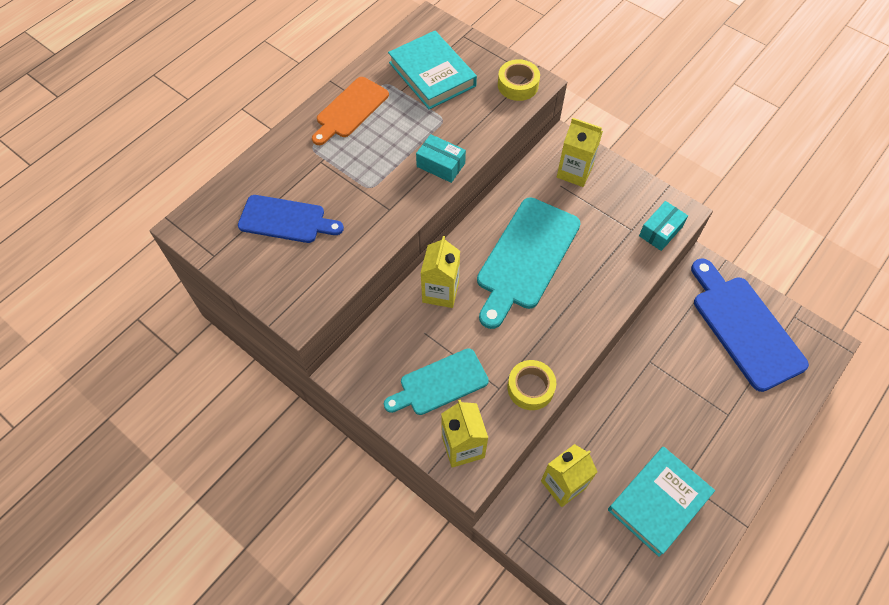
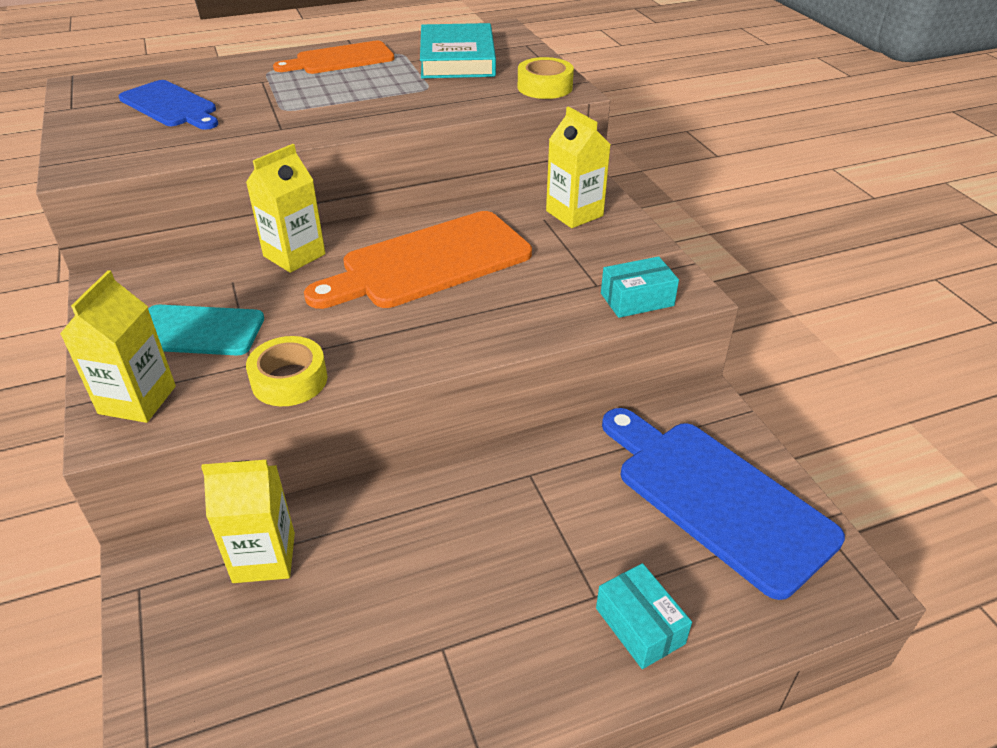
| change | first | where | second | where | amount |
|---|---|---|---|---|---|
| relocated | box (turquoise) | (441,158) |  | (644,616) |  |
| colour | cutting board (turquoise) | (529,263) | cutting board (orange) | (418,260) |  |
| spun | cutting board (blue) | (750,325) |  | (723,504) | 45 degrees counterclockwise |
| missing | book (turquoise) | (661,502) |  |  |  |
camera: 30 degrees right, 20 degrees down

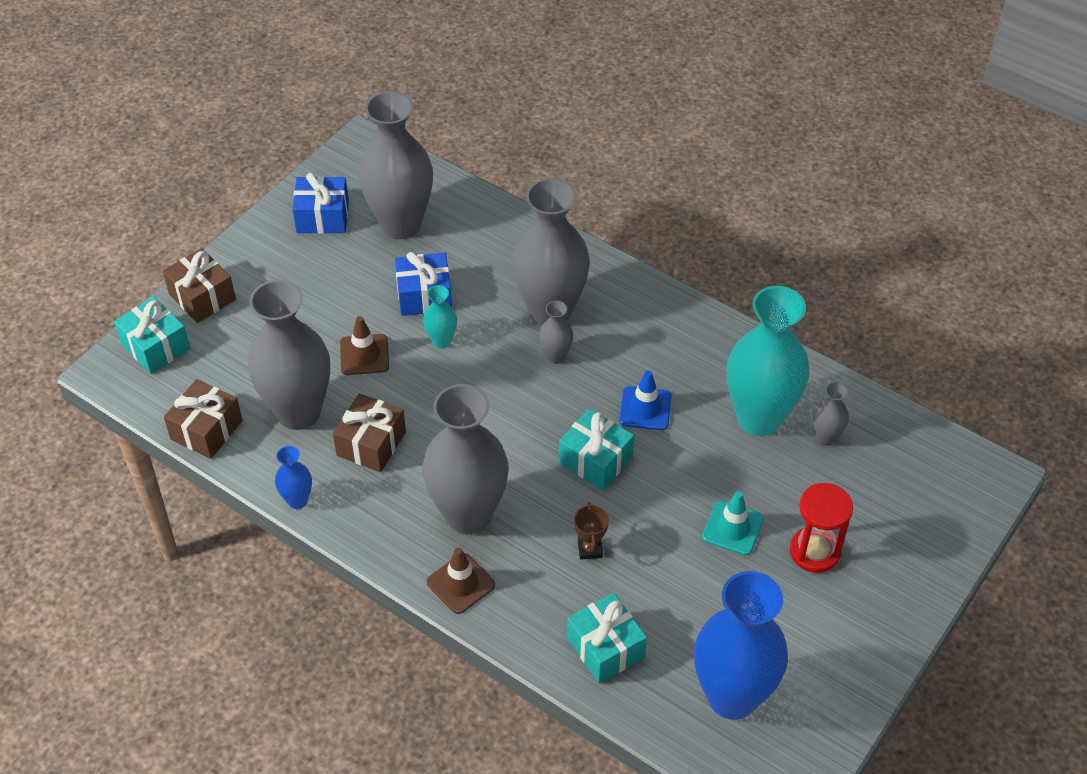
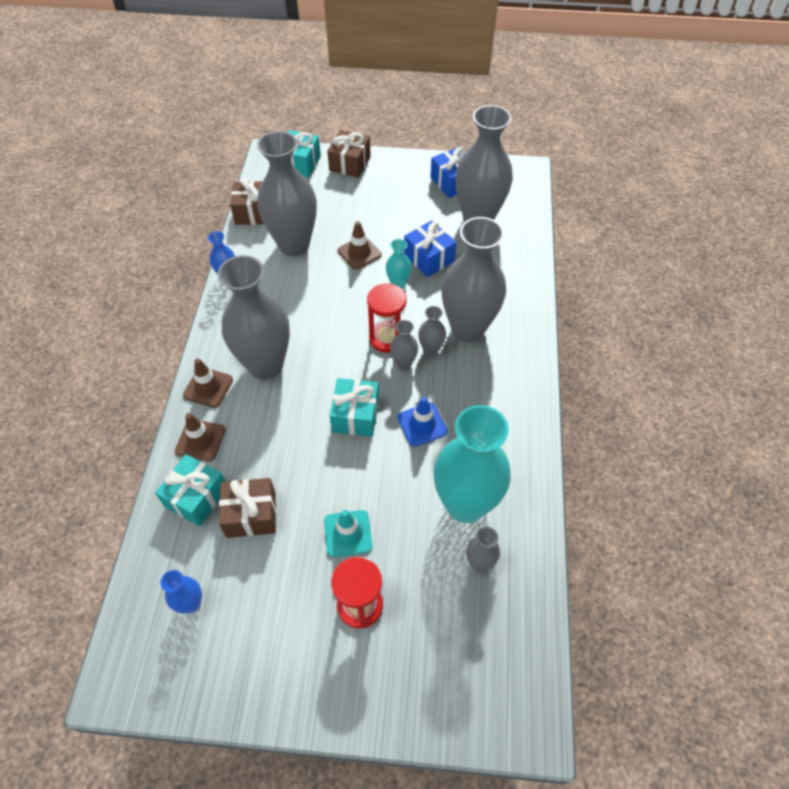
| change | first | where | second | where | amount |
|---|---|---|---|---|---|
| relocated | gift (brown) | (369,432) |  | (247,508) |  |
| missing | trophy (brown) | (591,531) |  |  |  |
| size | vase (blue) | (741,645) |  | (181,591) | x0.44 |
| appeared |  |  | hourglass (red) | (387,318) |  |
| appeared |  |  | vase (grey) | (404,345) |  |
| appeared |  |  | traffic cone (brown) | (200,437) |  |
camera: 60 degrees right, 5 degrees up

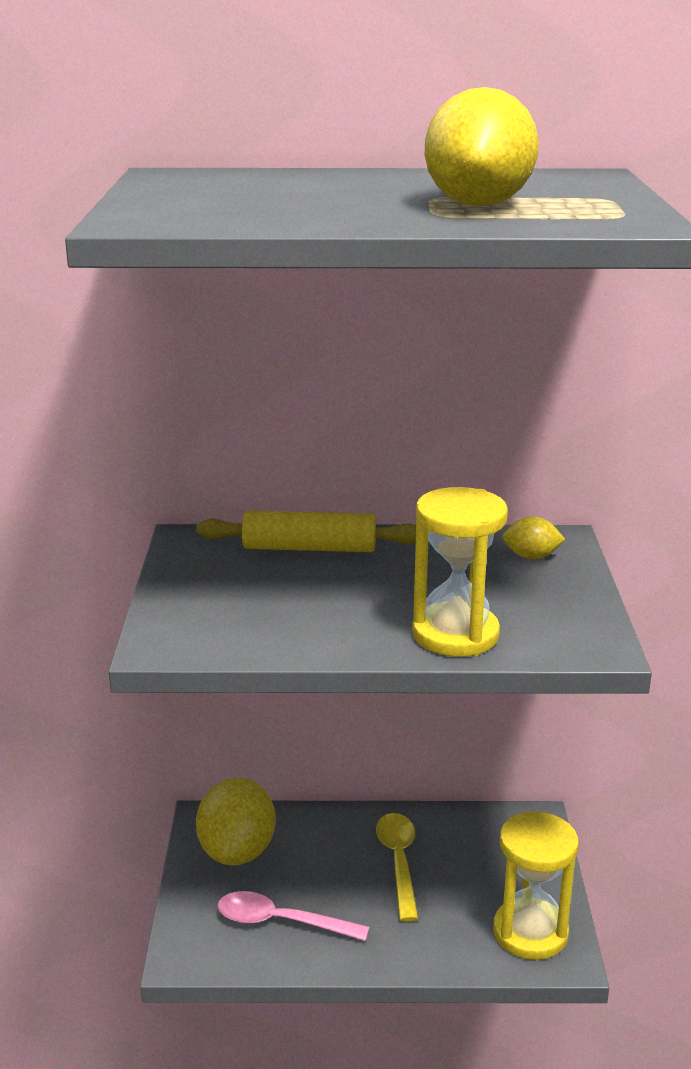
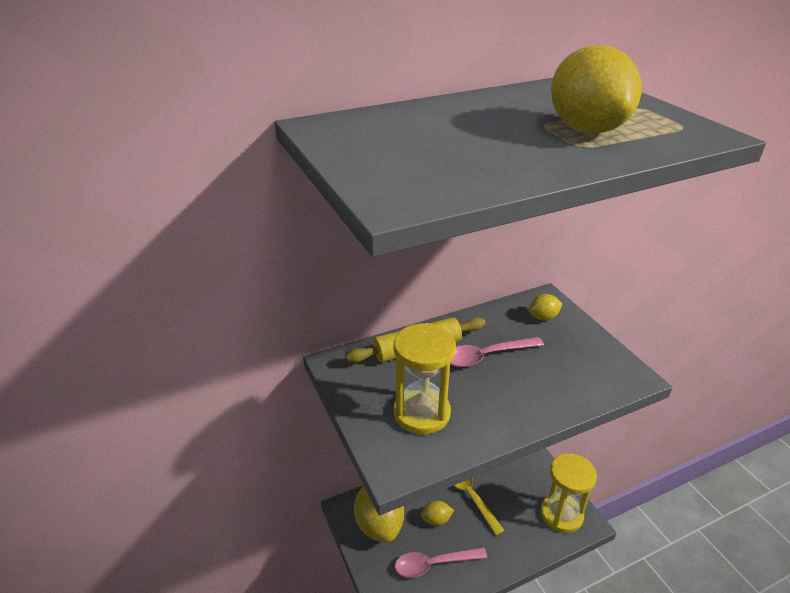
| change | first | where | second | where | amount |
|---|---|---|---|---|---|
| relocated | hourglass (yellow) | (460,572) |  | (425,379) |  |
| appeared |  |  | spoon (pink) | (497,352) |  |
| appeared |  |  | lemon (yellow) | (437,513) |  |
camera: 25 degrees left, 10 degrees up

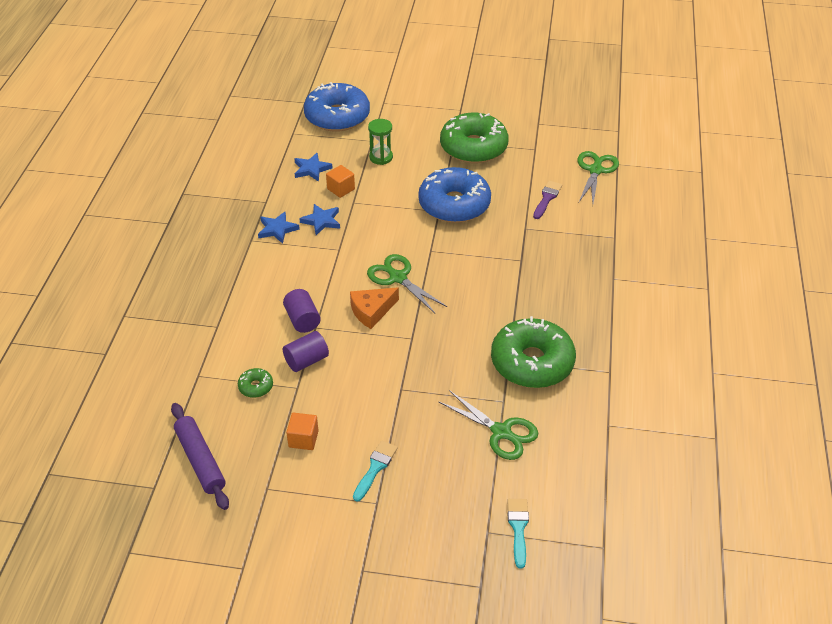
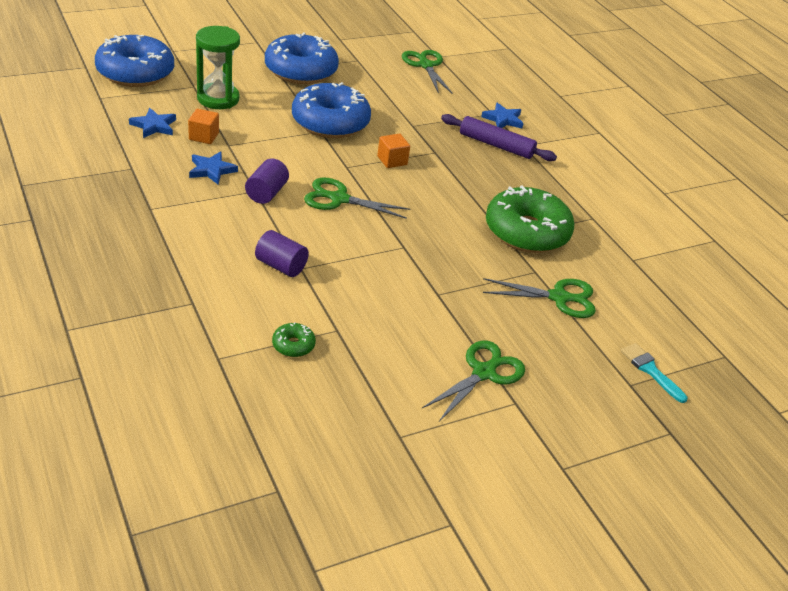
| change | first | where | second | where | amount |
|---|---|---|---|---|---|
| colour | donut (green) | (474,138) | donut (blue) | (302,58) |  |
| size | hourglass (green) | (380,142) |  | (218,67) | x1.55 |
| missing | brush (purple) | (547,200) |  |  |  |
| relocated | star (blue) | (279,228) |  | (502,115) |  |
| missing | cheese (orange) | (374,308) |  |  |  |
| relocated | cylinder (purple) | (306,351) |  | (267,181) |  |
| relocated | rolling pin (purple) | (200,456) |  | (499,137) |  |
| relocated | cube (orange) | (302,431) |  | (393,150) |  |
| exchanged | brush (turquoise) | (375,471) | scissors (green) | (473,381) |  |
camera: 40 degrees left, 5 degrees down

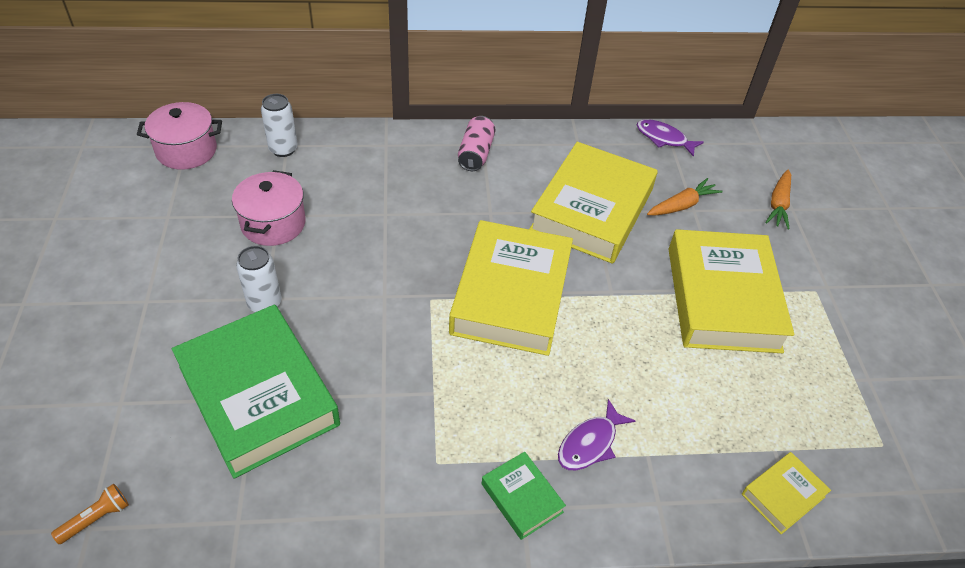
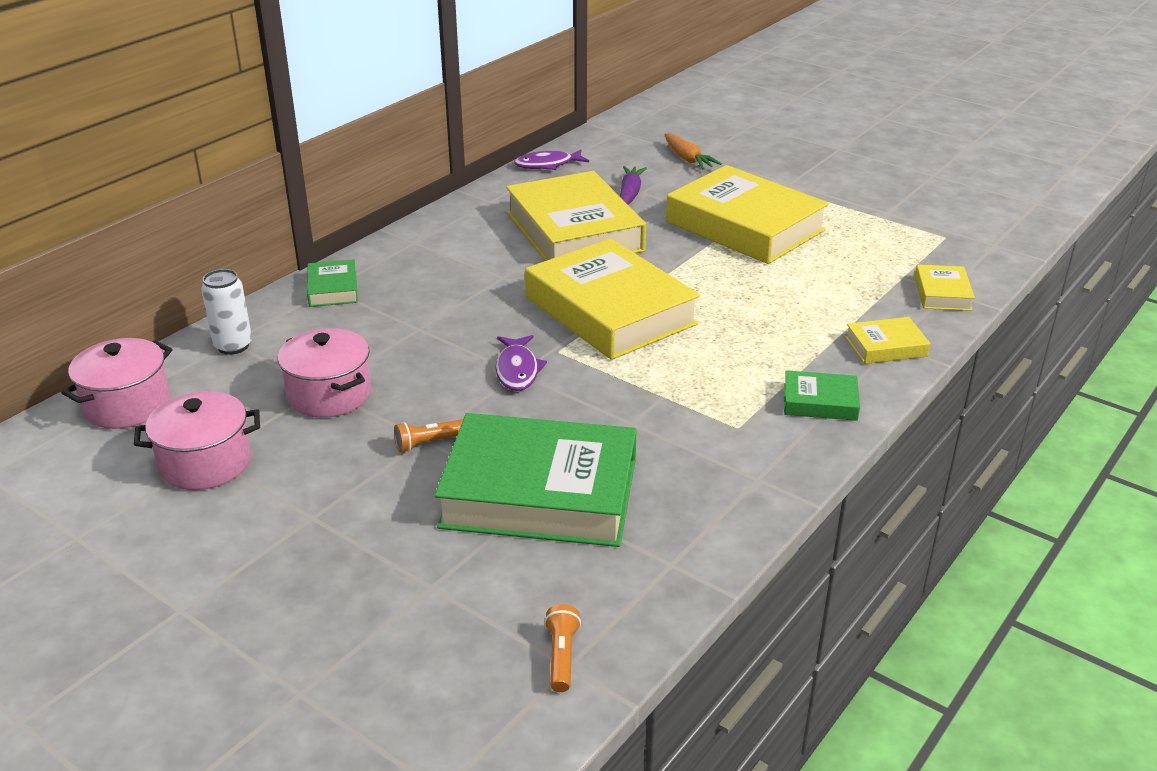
| change | first | where | second | where | amount |
|---|---|---|---|---|---|
| missing | can (pink) | (477,143) |  |  |  |
| colour | carrot (orange) | (685,196) | carrot (purple) | (633,185) |  |
| exchanged | can (white) | (259,279) | flashlight (orange) | (428,435) |  |
| relocated | fish (purple) | (596,434) |  | (521,363) |  |
| appeared |  |  | book (green) | (332,283) |  |
| appeared |  |  | book (yellow) | (887,340) |  |
| appeared |  |  | pot (pink) | (197,440) |  |
camera: 45 degrees left, 15 degrees down

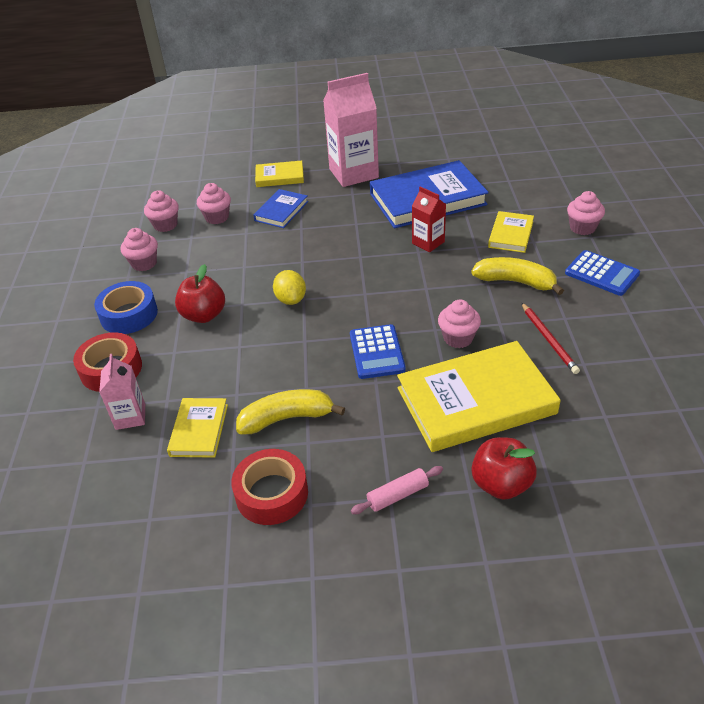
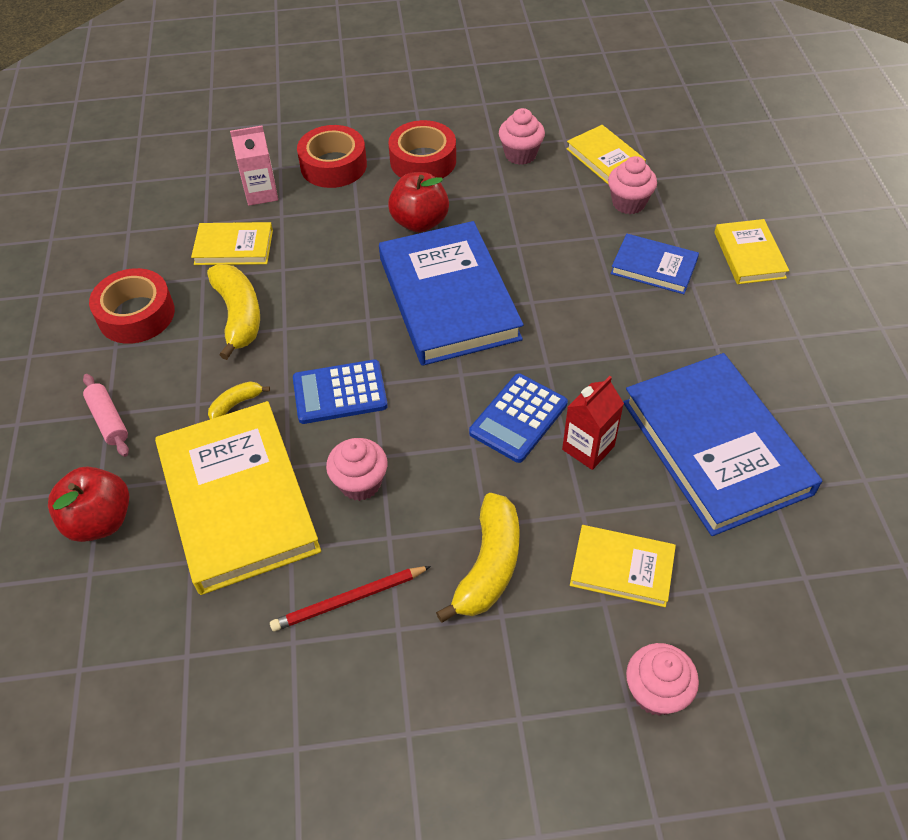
| change | first | where | second | where | amount |
|---|---|---|---|---|---|
| missing | carton (pink) | (351,130) |  |  |  |
| exchanged | cupcake (pink) | (161,211) | book (yellow) | (606,155) |  |
| relocated | calculator (blue) | (602,273) |  | (518,418) |  |
| exchanged | lemon (yellow) | (289,287) | book (blue) | (451,293) |  |
| colour | tape (blue) | (126,307) | tape (red) | (422,149) |  |
| appeared |  |  | banana (yellow) | (239,400) |  |
camera: 85 degrees right, 10 degrees up

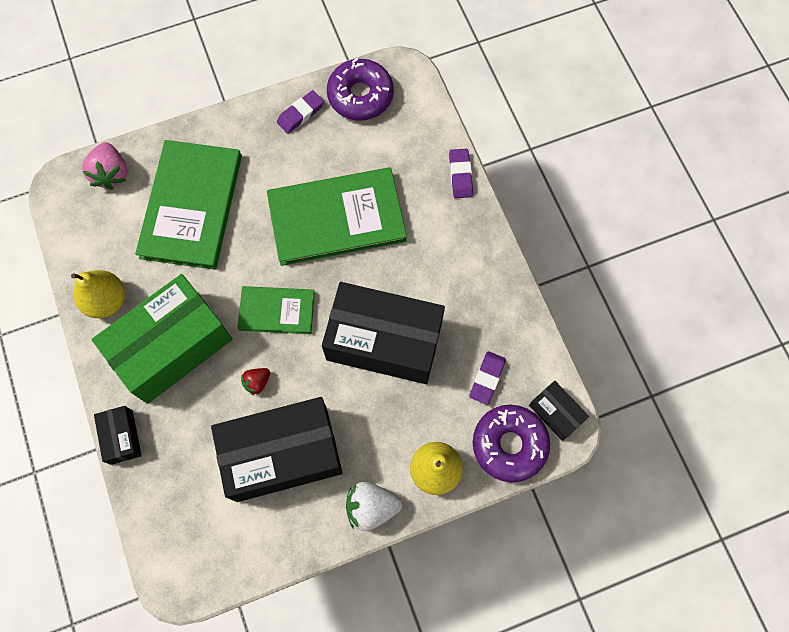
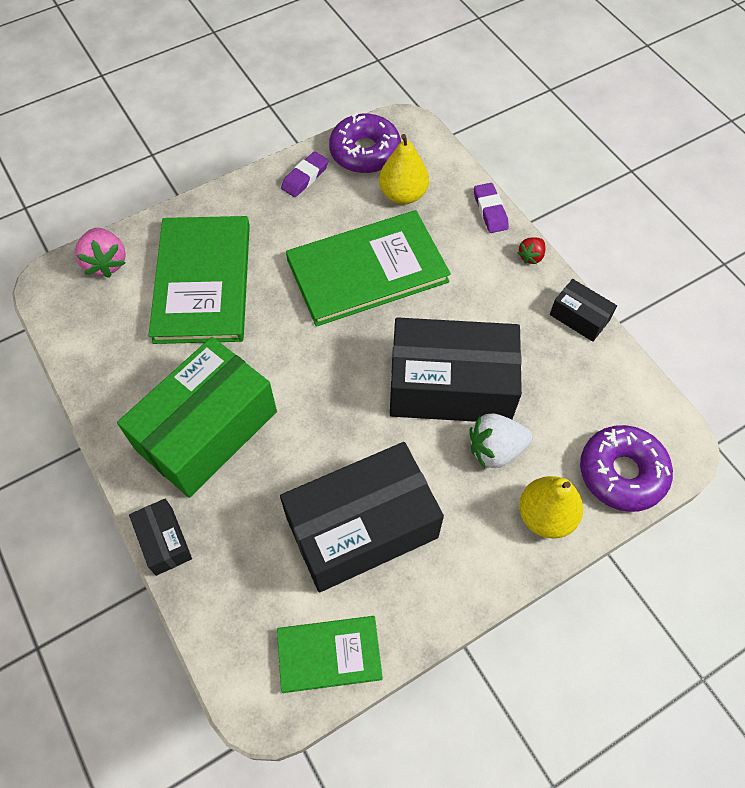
| change | first | where | second | where | amount |
|---|---|---|---|---|---|
| relocated | pear (yellow) | (98,294) |  | (404,169) |  |
| relocated | book (green) | (276,310) |  | (330,654) |  |
| missing | eraser (purple) | (487,378) |  |  |  |
| relocated | strawberry (red) | (255,382) |  | (531,250) |  |
| relocated | box (black) | (559,411) |  | (583,310) |  |
| relocated | strawberry (white) | (374,506) |  | (501,441) |  |
camera: 10 degrees left, 10 degrees down

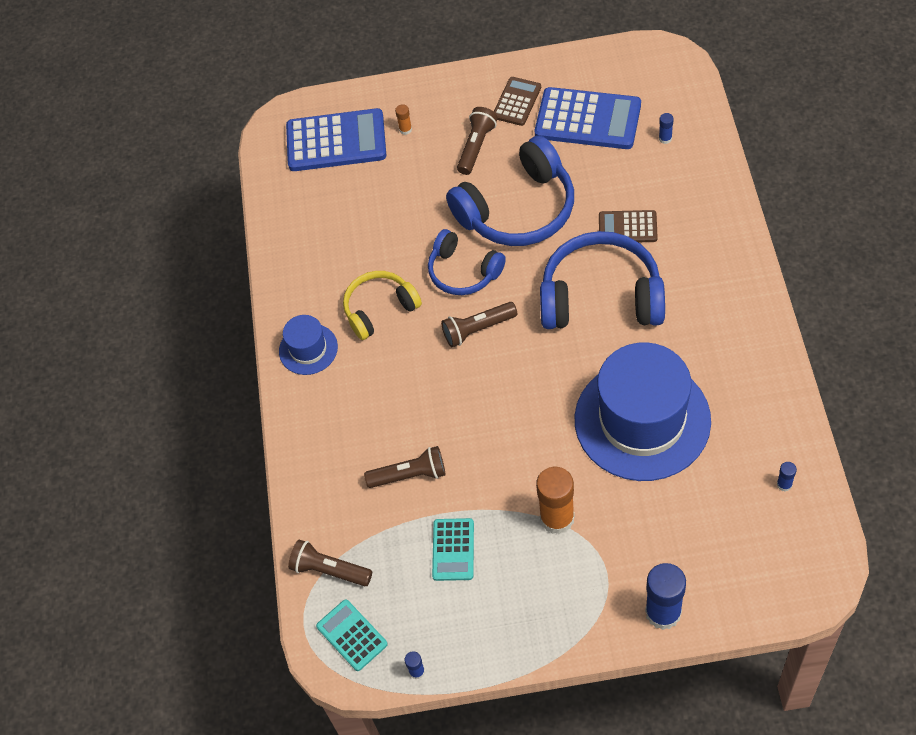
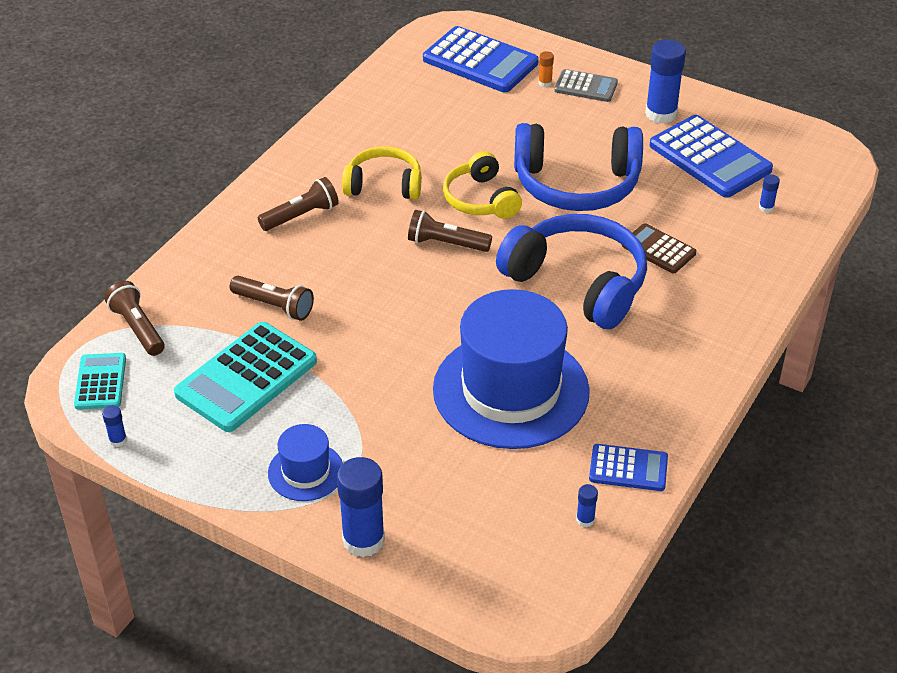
| change | first | where | second | where | amount |
|---|---|---|---|---|---|
| exchanged | calculator (brown) | (517,101) | glue stick (blue) | (665,82) |  |
| relocated | flashlight (brown) | (477,141) |  | (298,204) |  |
| colour | headphones (blue) | (467,262) | headphones (yellow) | (482,185) |  |
| relocated | hat (blue) | (308,345) |  | (305,462) |  |
| missing | glue stick (orange) | (555,500) |  |  |  |
| size | calculator (turquoise) | (453,549) |  | (245,377) | x1.80 |
| appeared |  |  | calculator (grey) | (586,85) |  |
| appeared |  |  | calculator (blue) | (628,467) |  |
camera: 30 degrees right, 15 degrees down

